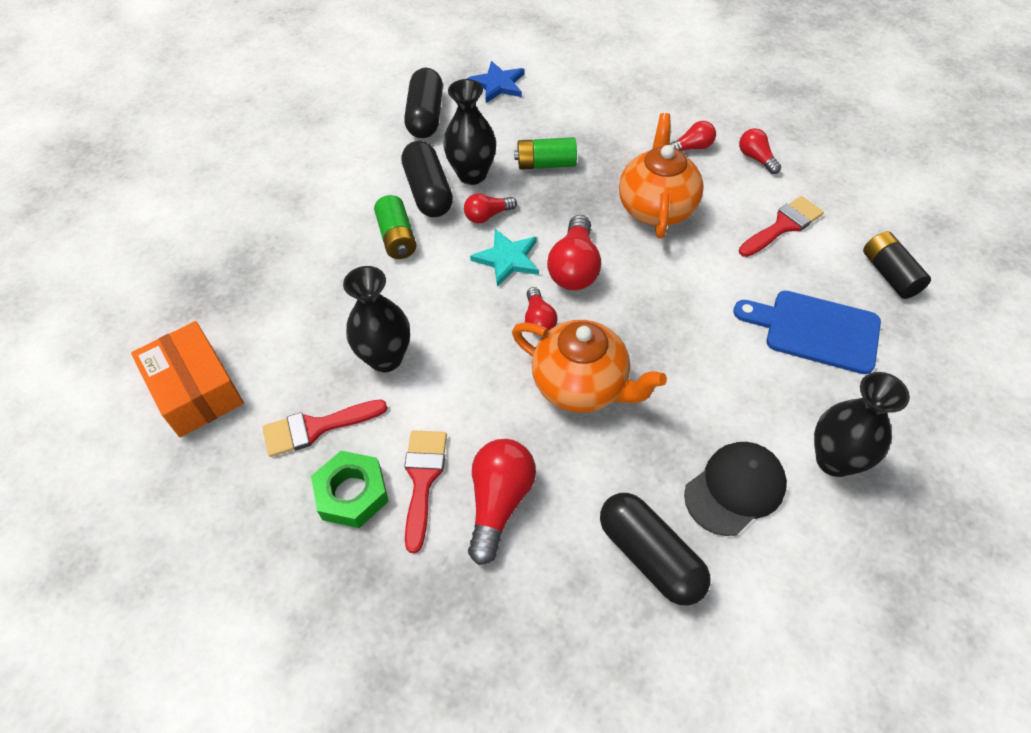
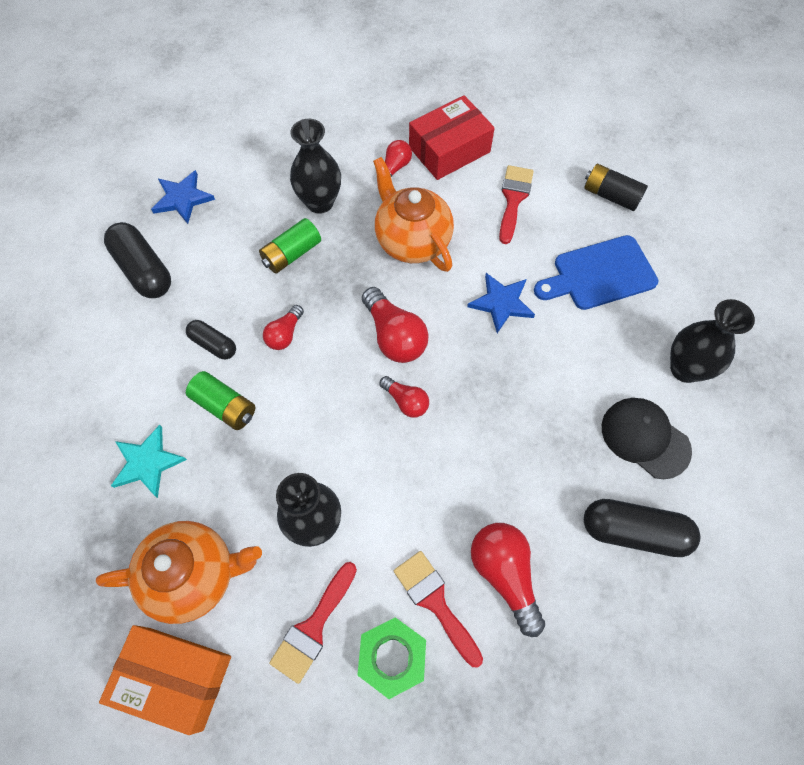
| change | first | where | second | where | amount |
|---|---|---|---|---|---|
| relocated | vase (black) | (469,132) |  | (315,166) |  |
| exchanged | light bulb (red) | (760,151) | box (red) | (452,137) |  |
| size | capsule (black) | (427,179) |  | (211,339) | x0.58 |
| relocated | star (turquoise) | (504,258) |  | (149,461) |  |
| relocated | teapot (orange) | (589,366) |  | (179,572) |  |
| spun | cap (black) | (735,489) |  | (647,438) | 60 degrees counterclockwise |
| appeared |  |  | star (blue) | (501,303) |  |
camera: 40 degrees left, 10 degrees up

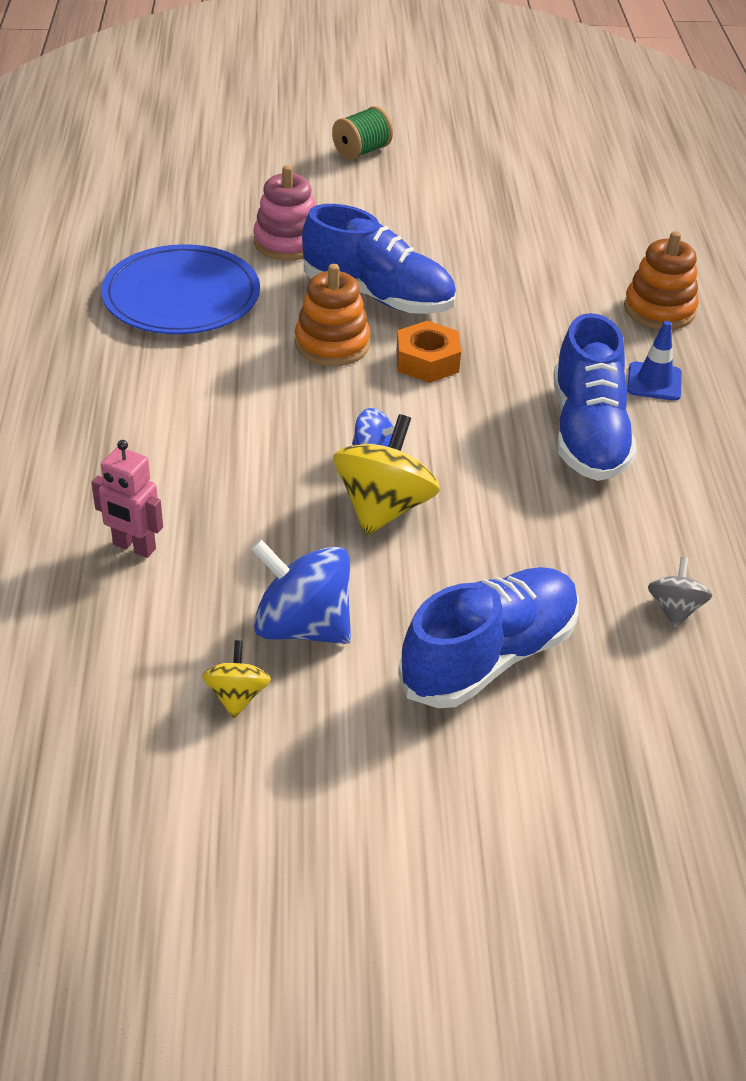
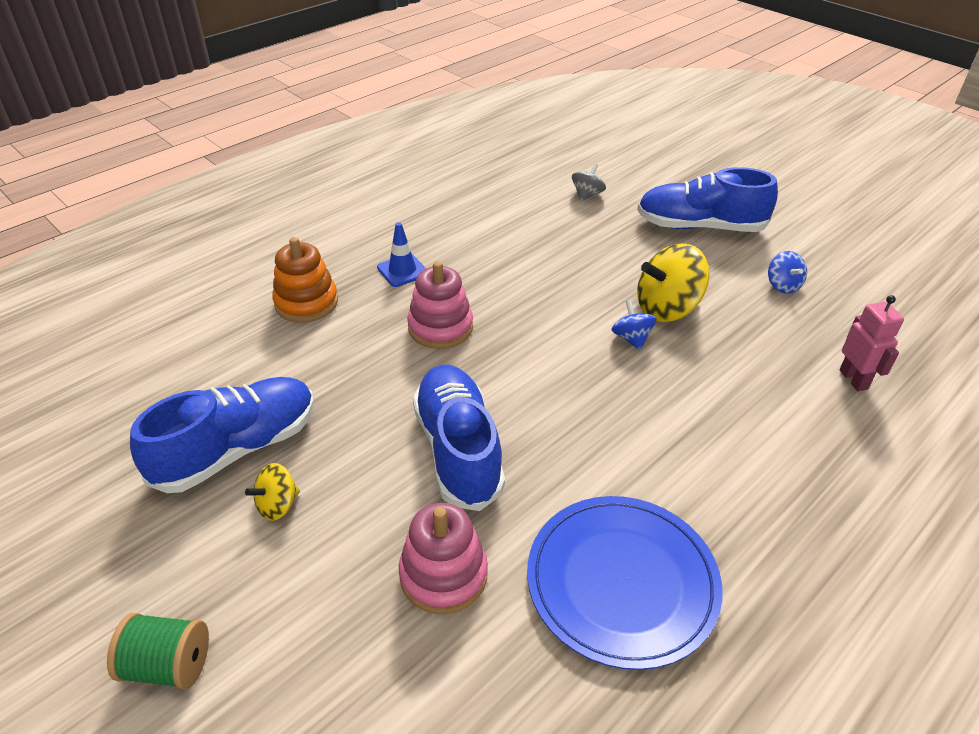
| change | first | where | second | where | amount |
|---|---|---|---|---|---|
| missing | stacking toy (orange) | (332,315) |  |  |  |
| relocated | shoe (blue) | (595,397) |  | (222,435) |  |
| missing | nut (orange) | (429,352) |  |  |  |
| size | spinning top (blue) | (301,591) |  | (787,272) | x0.54 |
| spun | spinning top (grey) | (680,592) |  | (589,182) | 150 degrees clockwise |
| relocated | spinning top (yellow) | (236,679) |  | (272,492) |  |
| appeared |  |  | stacking toy (pink) | (440,305) |  |
camera: 130 degrees left, 0 degrees up

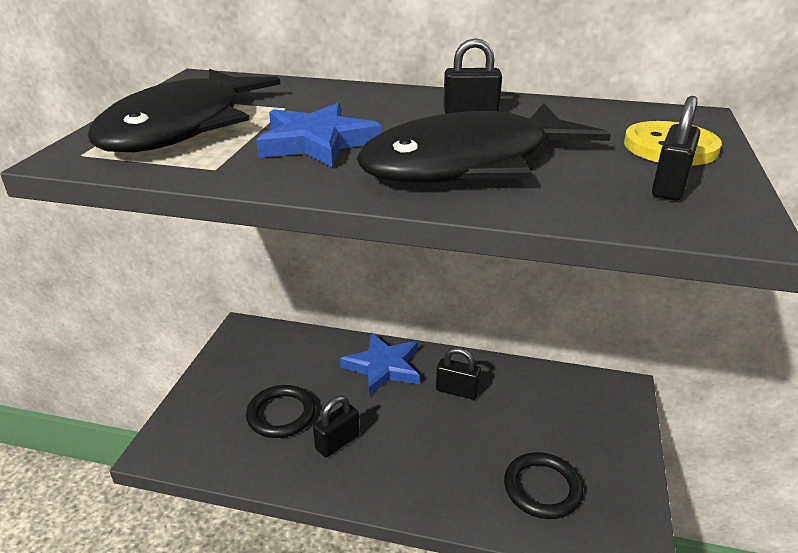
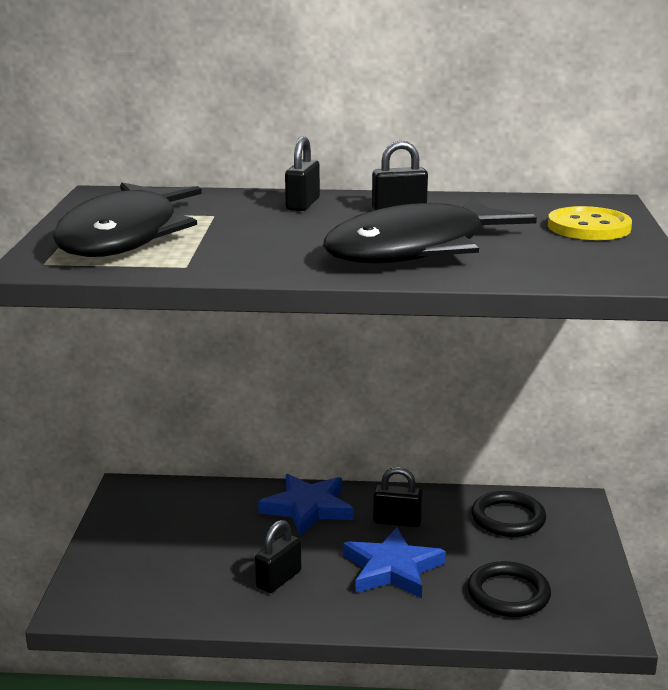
| change | first | where | second | where | amount |
|---|---|---|---|---|---|
| relocated | padlock (black) | (676,148) |  | (302,173) |  |
| relocated | star (blue) | (319,135) |  | (394,562) |  |
| relocated | ring (black) | (281,411) |  | (508,514) |  |
camera: 10 degrees left, 10 degrees down

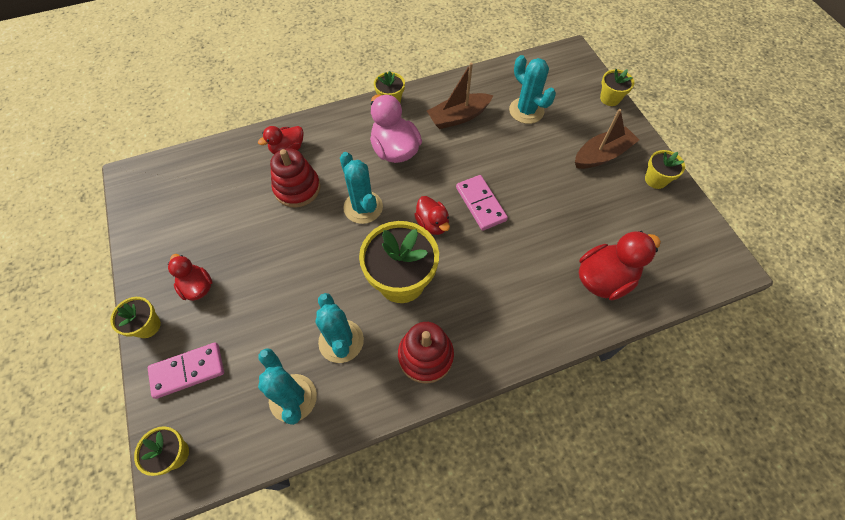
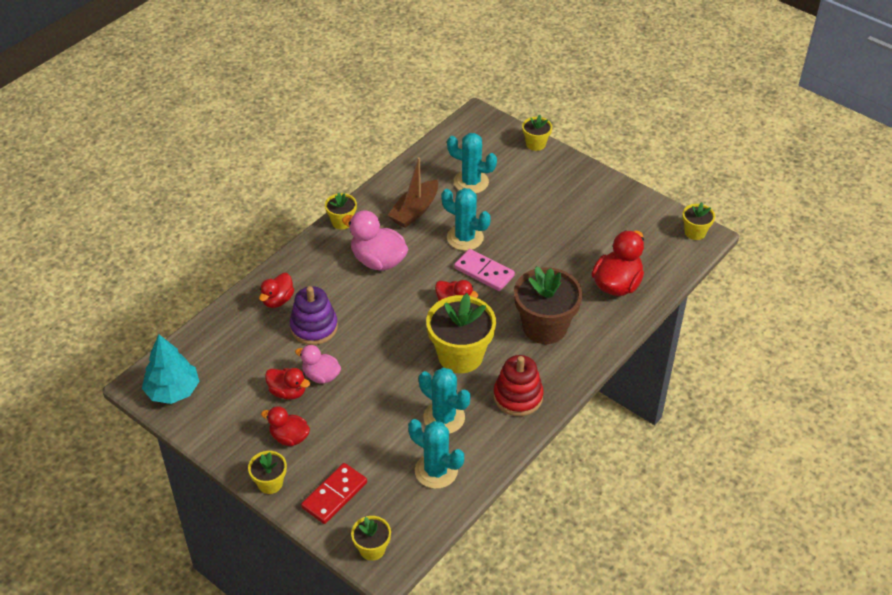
| change | first | where | second | where | amount |
|---|---|---|---|---|---|
| missing | boat (brown) | (607,139) |  |  |  |
| colour | stacking toy (red) | (295,177) | stacking toy (purple) | (314,315) |  |
| relocated | flower pot (yellow) | (665,169) |  | (698,221) |  |
| relocated | cactus (turquoise) | (361,188) |  | (466,219) |  |
| colour | domino (pink) | (186,371) | domino (red) | (334,493) |  |
| appeared |  |  | flower pot (brown) | (548,305) |  |
| appeared |  |  | tree (turquoise) | (170,369) |  |
| appeared |  |  | duck (pink) | (318,364) |  |
| appeared |  |  | duck (red) | (287,384) |  |
camera: 30 degrees left, 15 degrees down

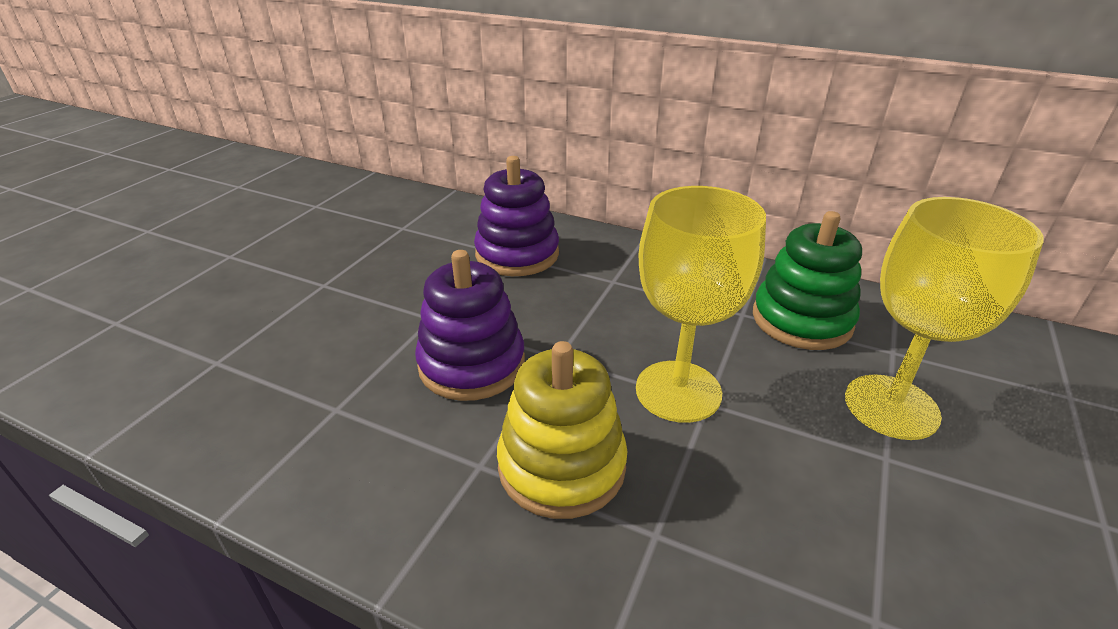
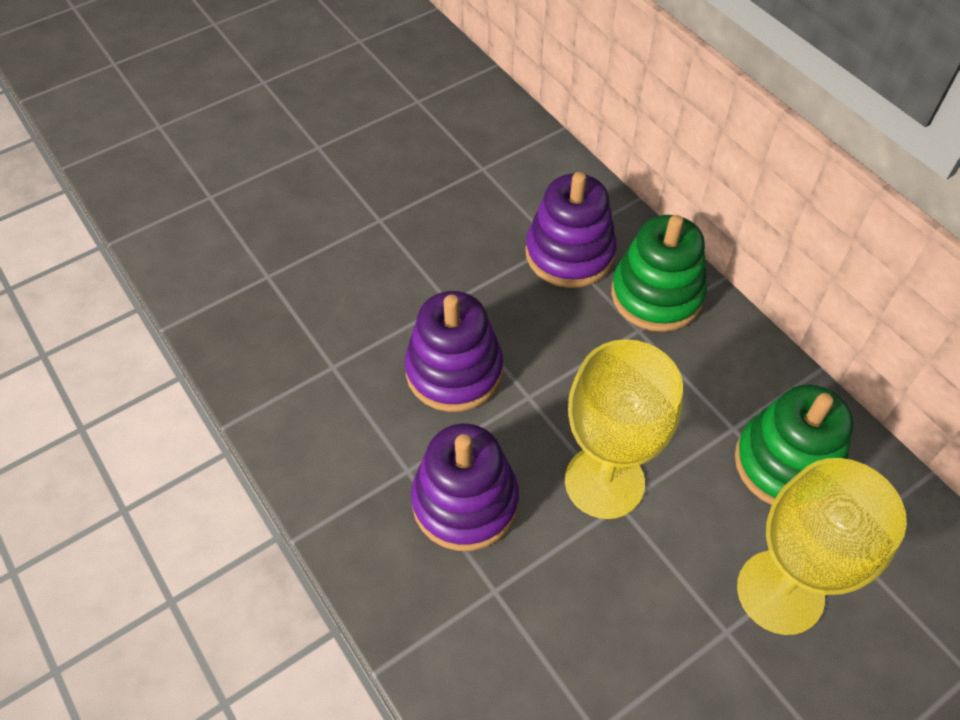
| change | first | where | second | where | amount |
|---|---|---|---|---|---|
| colour | stacking toy (yellow) | (562,430) | stacking toy (purple) | (465,487) |  |
| appeared |  |  | stacking toy (green) | (659,273) |  |
camera: 30 degrees right, 20 degrees up

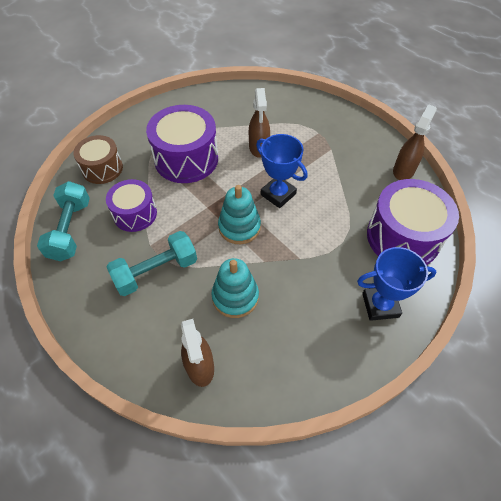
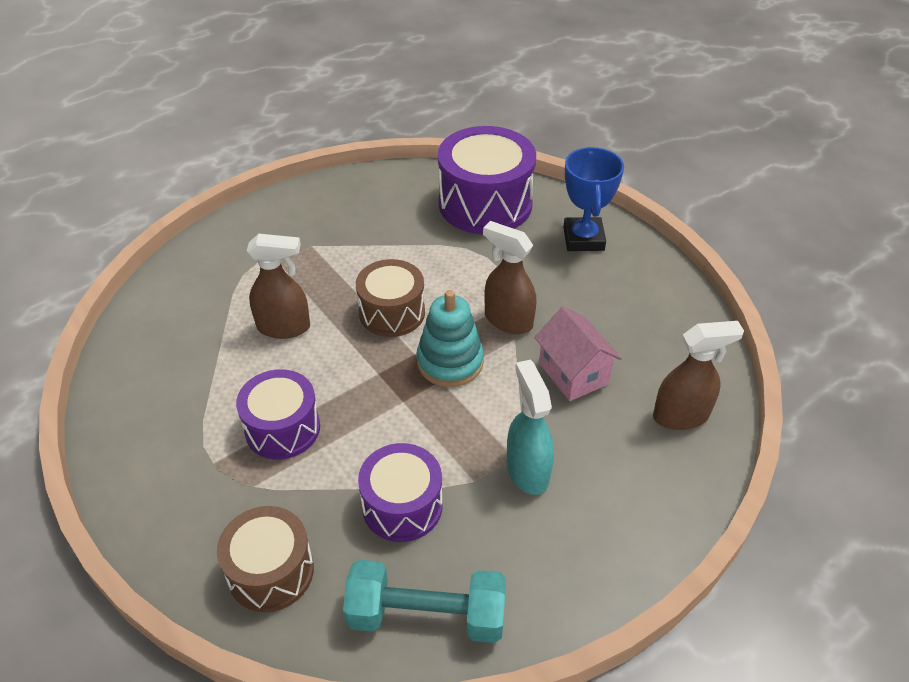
| change | first | where | second | where | amount |
|---|---|---|---|---|---|
| relocated | spray bottle (brown) | (415,142) |  | (510,277) |  |
| size | drum (purple) | (182,144) |  | (278,414) | x0.62 |
| exchanged | trophy (blue) | (281,171) | drum (brown) | (390,298) |  |
| exchanged | dumbbell (turquoise) | (152,263) | spray bottle (turquoise) | (530,427) |  |
| exchanged | stacking toy (turquoise) | (235,288) | house (pink) | (578,353) |  |
camera: 85 degrees left, 10 degrees down

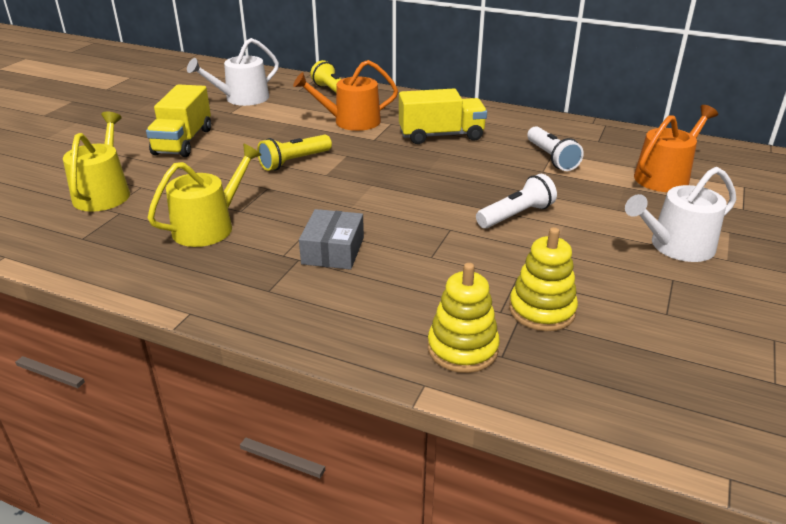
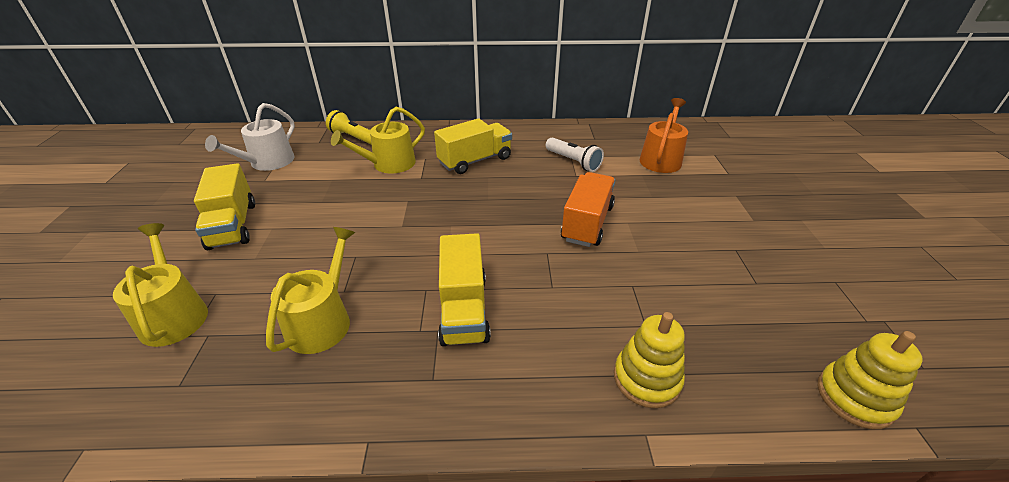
| change | first | where | second | where | amount |
|---|---|---|---|---|---|
| colour | watering can (orange) | (345,95) | watering can (yellow) | (378,140) |  |
| missing | flashlight (yellow) | (294,153) |  |  |  |
| missing | watering can (white) | (680,214) |  |  |  |
| exchanged | flashlight (white) | (516,201) | truck (orange) | (588,209) |  |
| exchanged | box (grey) | (331,239) | truck (yellow) | (464,289) |  |
| relocated | stacking toy (yellow) | (543,279) |  | (870,380) |  |
camera: 25 degrees left, 5 degrees up

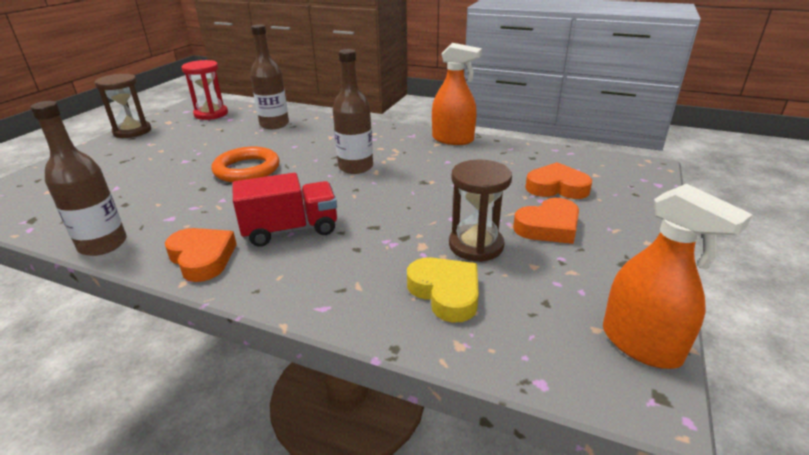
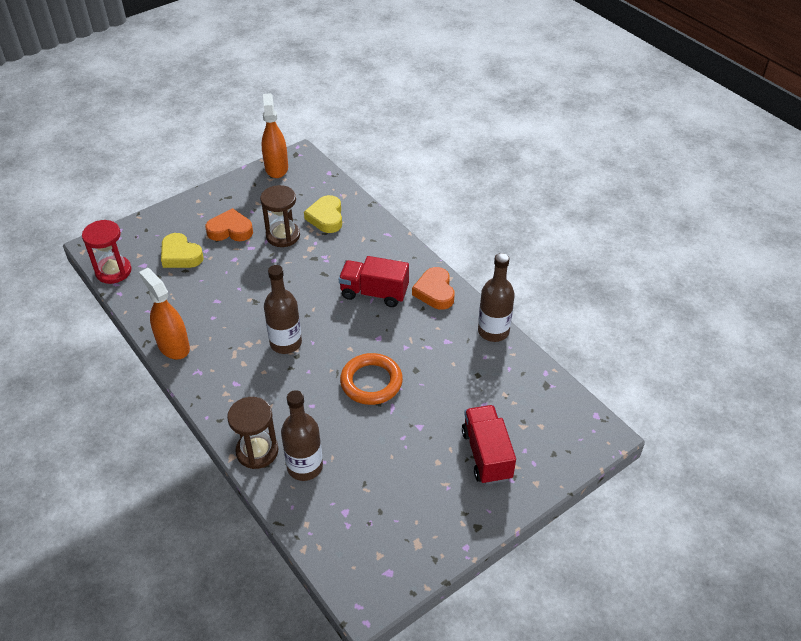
| change | first | where | second | where | amount |
|---|---|---|---|---|---|
| relocated | hourglass (red) | (204,90) |  | (107,252) |  |
| relocated | hourglass (brown) | (122,106) |  | (252,433) |  |
| colour | heart (orange) | (558,180) | heart (yellow) | (182,250) |  |
| appeared |  |  | truck (red) | (489,445) |  |
camera: 150 degrees left, 15 degrees up

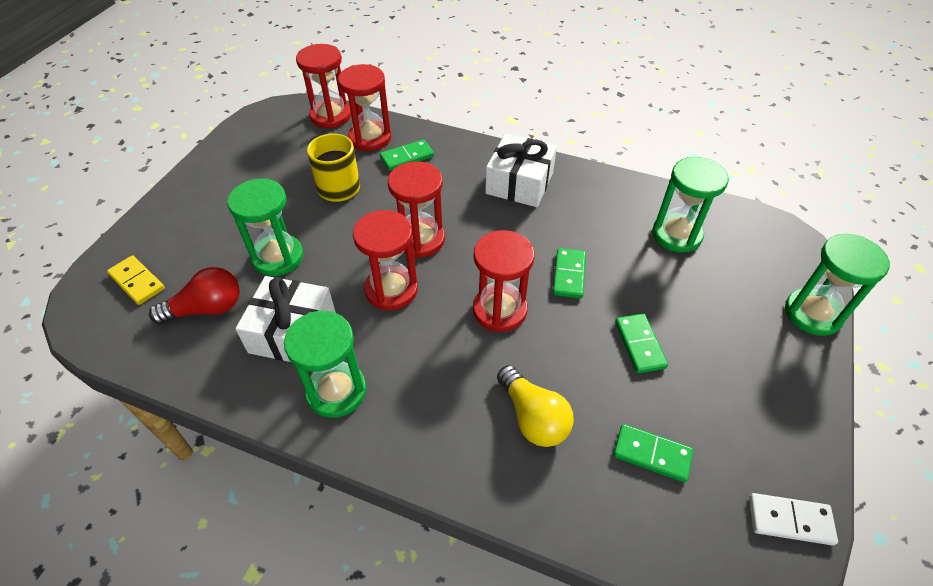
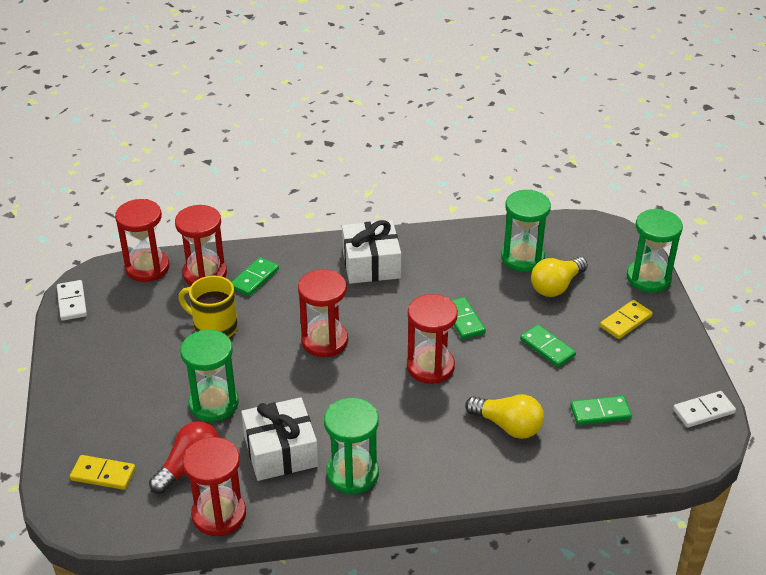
| change | first | where | second | where | amount |
|---|---|---|---|---|---|
| relocated | hourglass (red) | (385,260) |  | (214,486) |  |
| appeared |  |  | light bulb (yellow) | (559,277) |  |
| appeared |  |  | domino (white) | (72,300) |  |
| appeared |  |  | domino (yellow) | (626,319) |  |
camera: 30 degrees left, 10 degrees down

